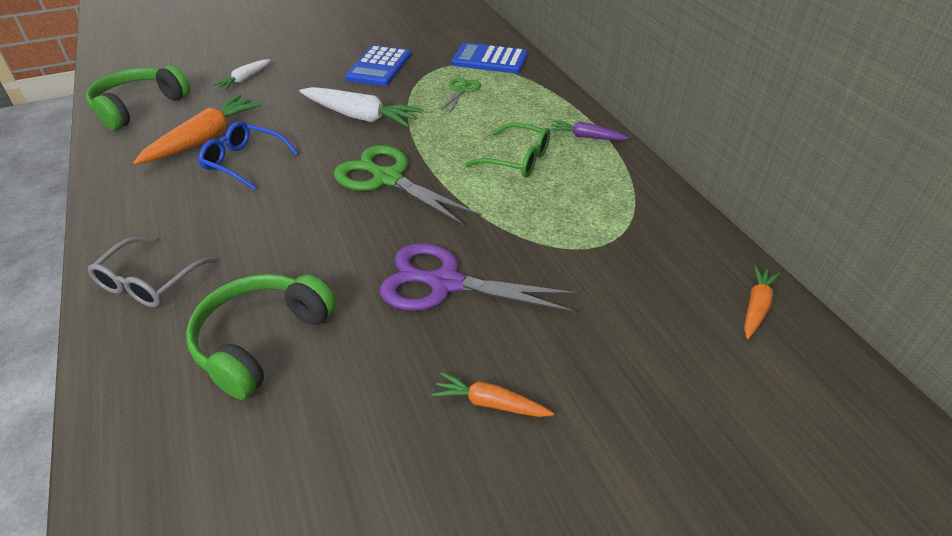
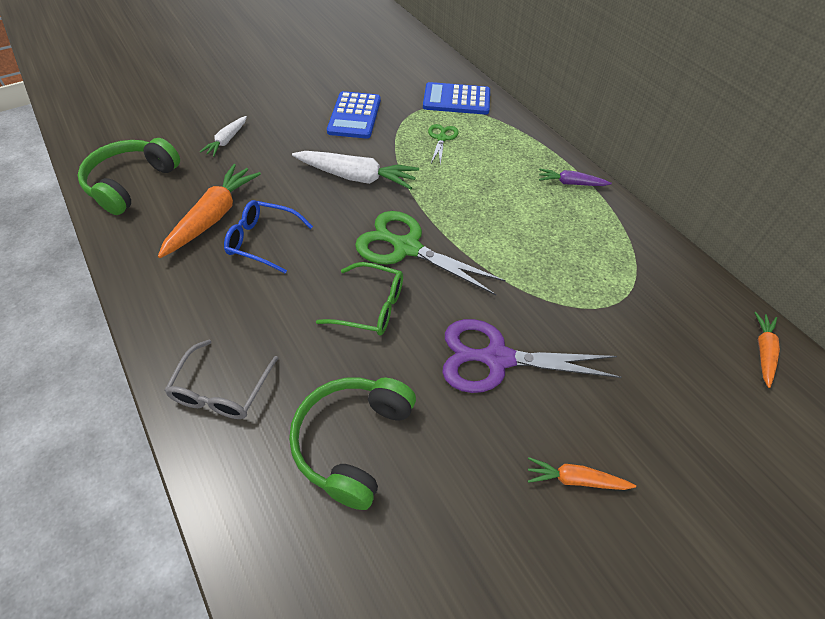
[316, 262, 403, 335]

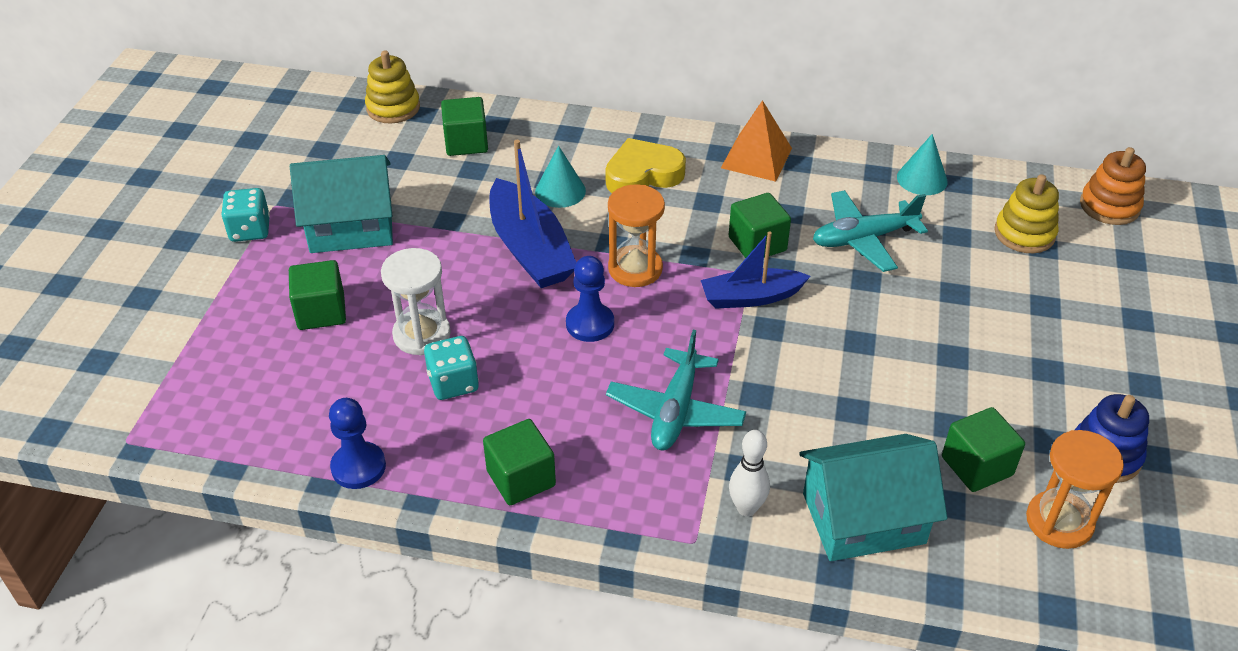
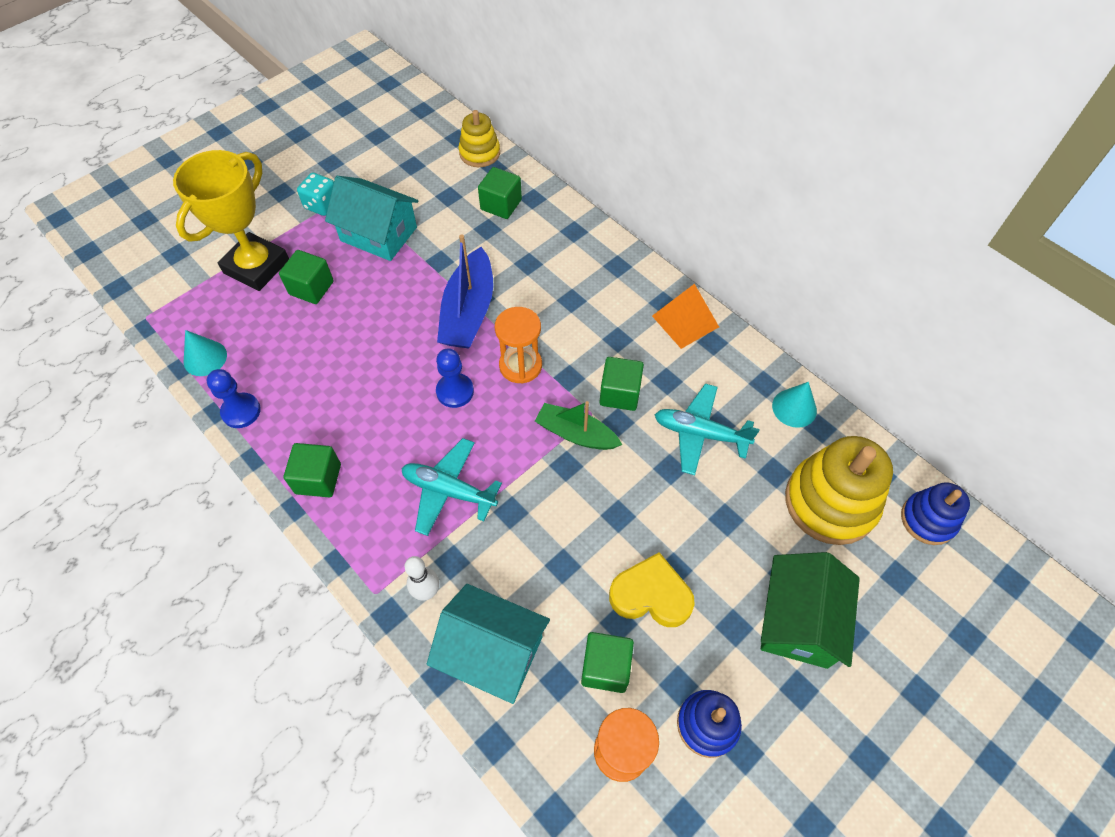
[381, 248, 451, 355] (first image)
[424, 336, 479, 400] (first image)
[173, 150, 289, 291]
[761, 552, 860, 669]
[183, 330, 227, 376]
[609, 552, 695, 627]
[535, 401, 622, 450]
[901, 482, 970, 545]
[401, 438, 502, 536]
[785, 436, 893, 545]

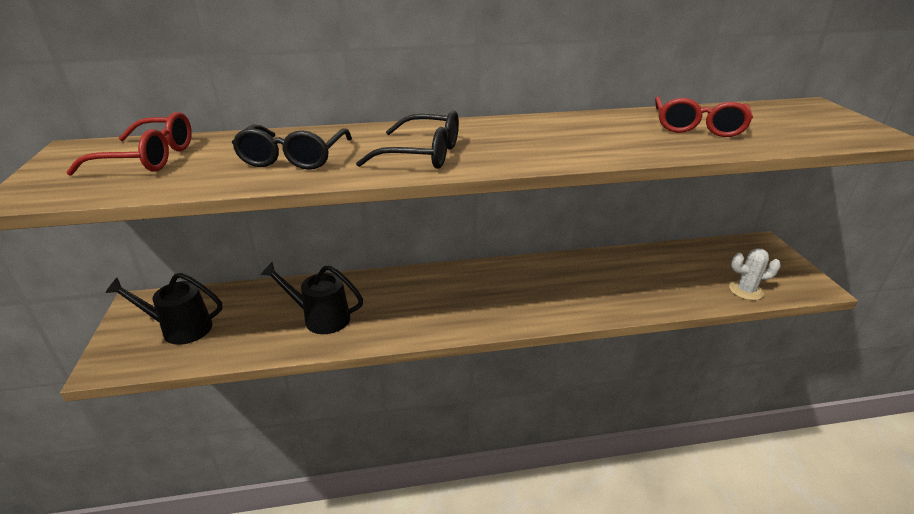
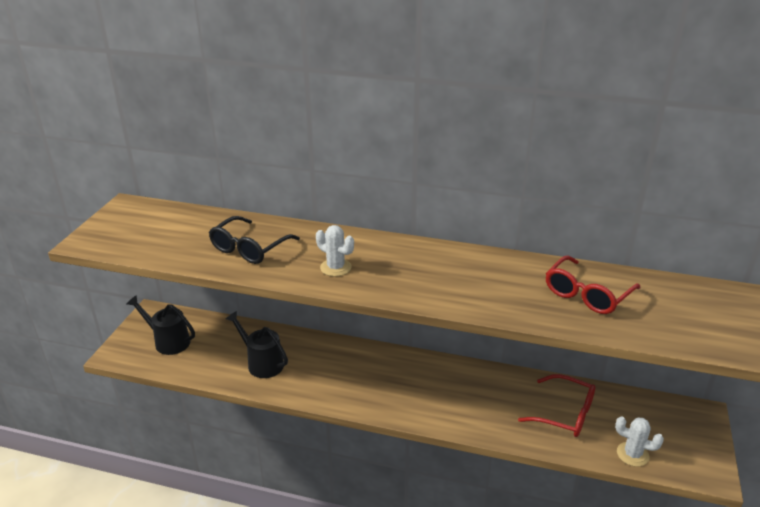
[518, 374, 595, 437]
[316, 225, 354, 276]

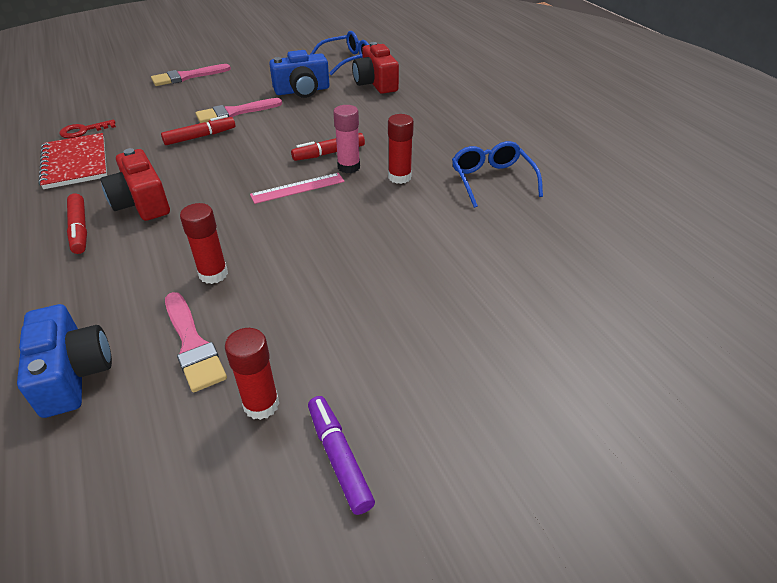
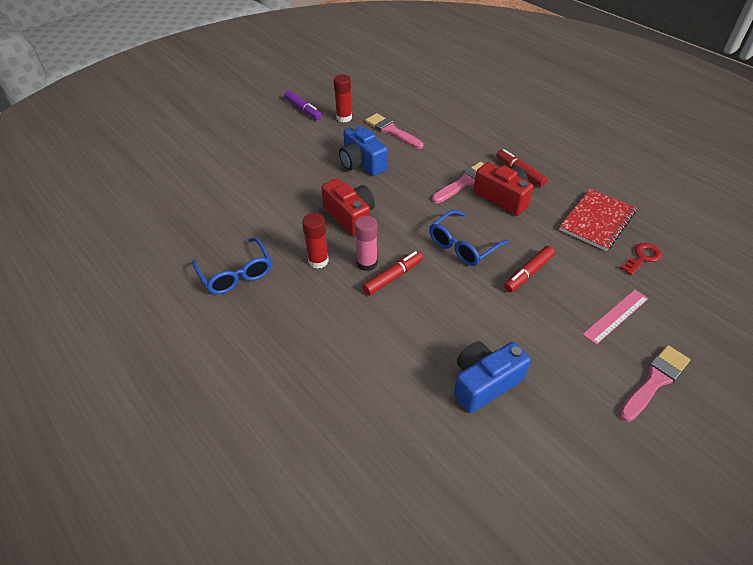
[180, 203, 228, 284] (first image)
[339, 125, 388, 176]
[432, 162, 484, 203]
[582, 290, 648, 345]
[429, 210, 510, 266]
[321, 178, 375, 236]
[559, 189, 636, 251]

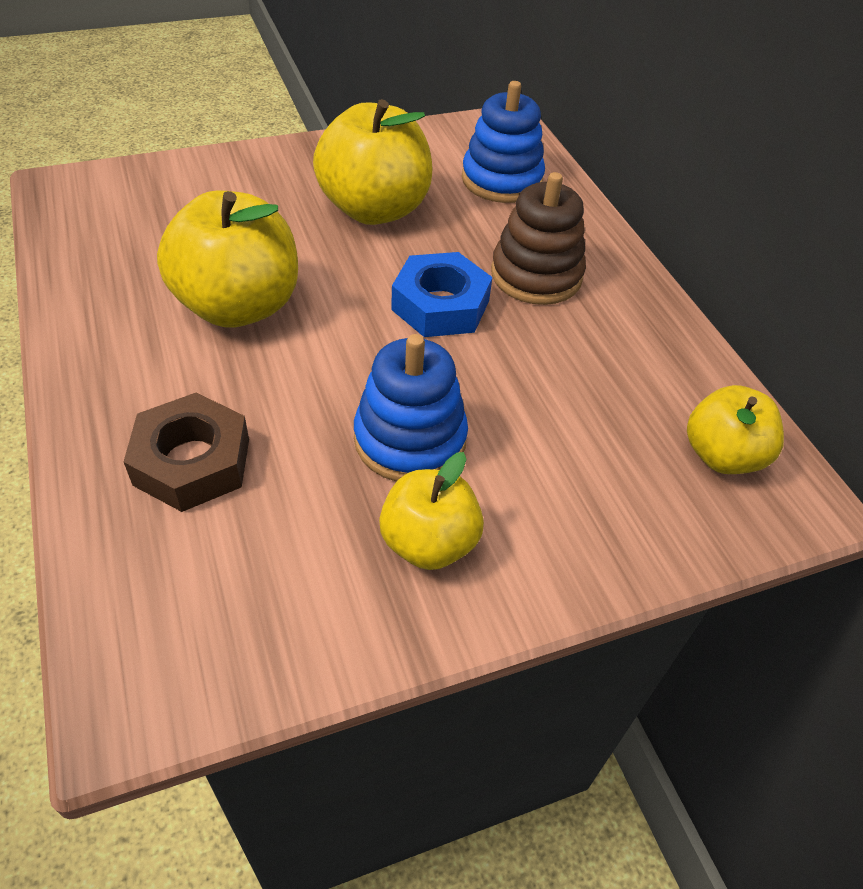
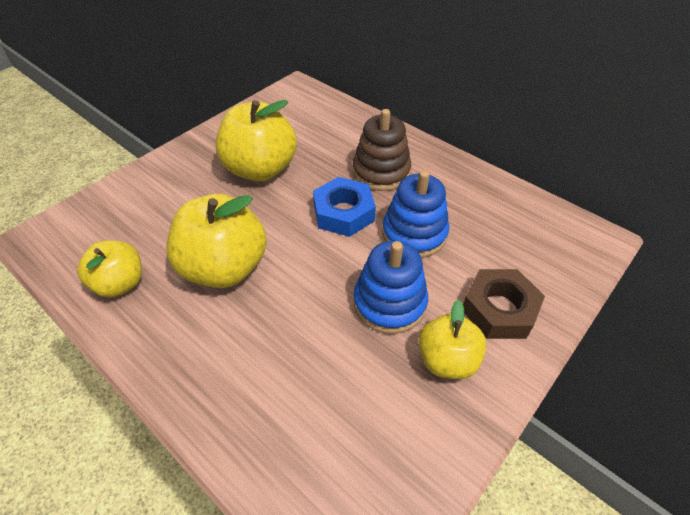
[463, 269, 545, 339]
[382, 170, 449, 258]
[77, 240, 142, 298]

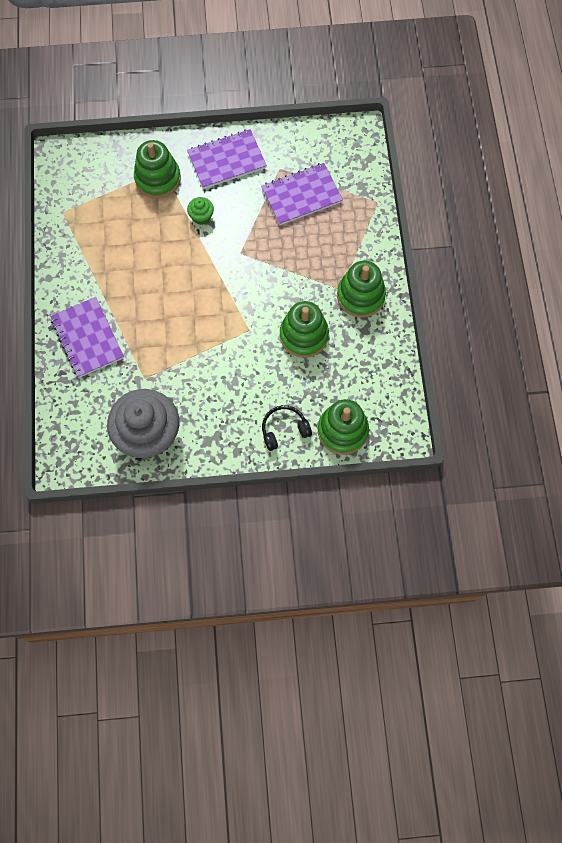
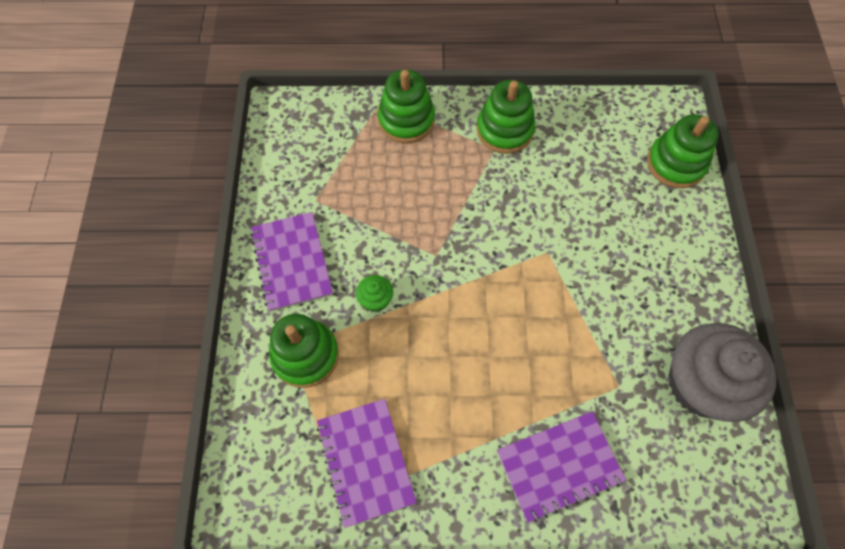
[262, 405, 312, 451] (first image)
[316, 399, 417, 528]
[378, 69, 435, 143]

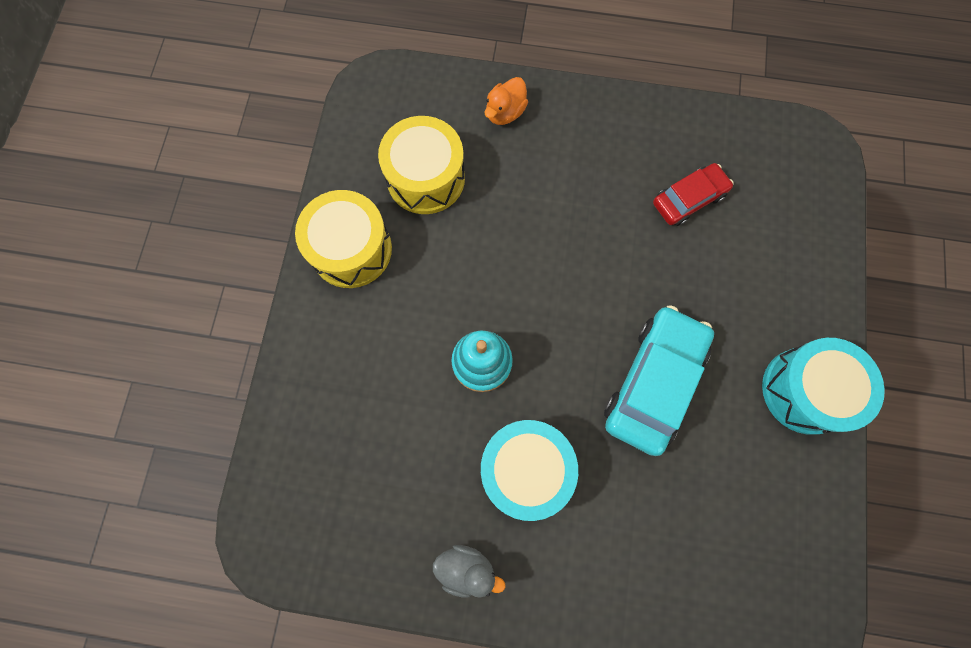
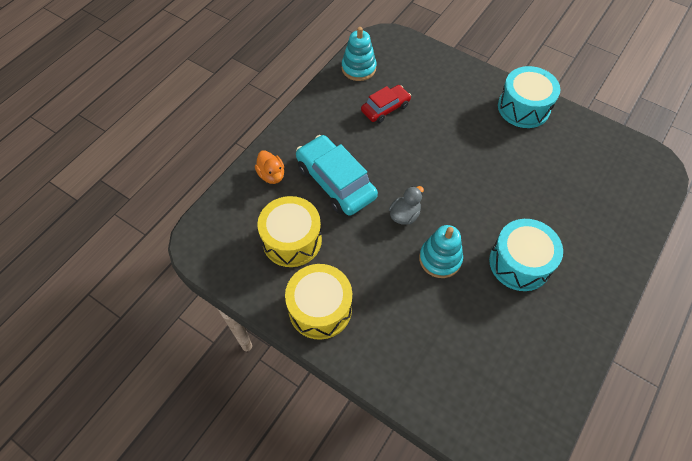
[342, 27, 377, 81]
[389, 186, 424, 225]
[296, 135, 378, 216]
[361, 85, 411, 123]

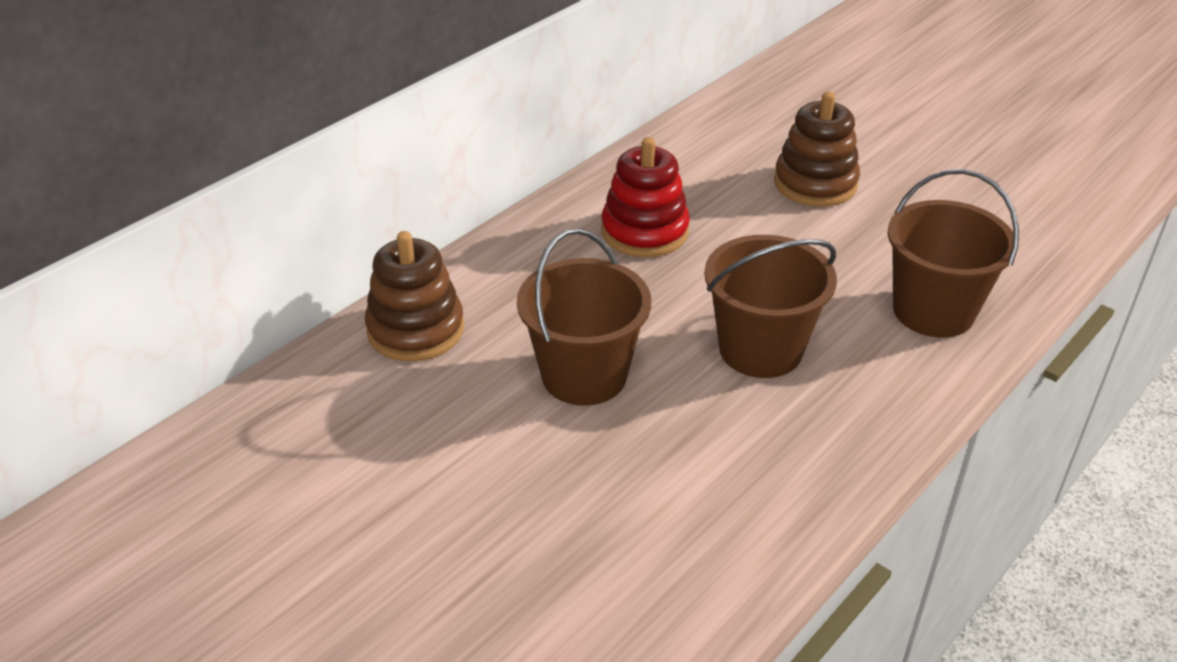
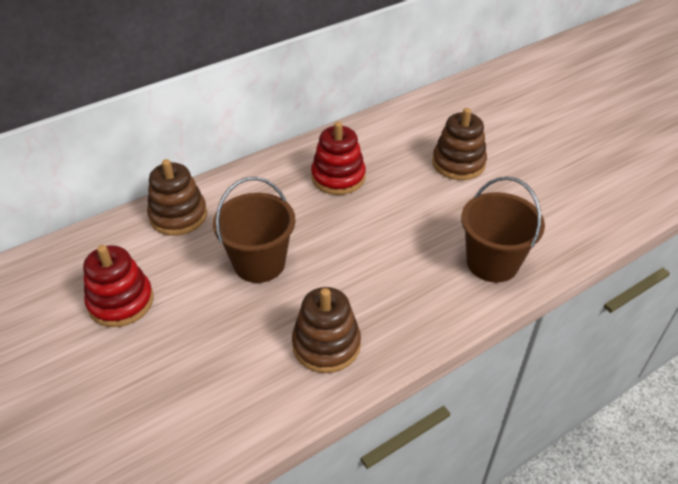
[704, 235, 837, 378] (first image)
[83, 245, 154, 327]
[292, 287, 361, 373]

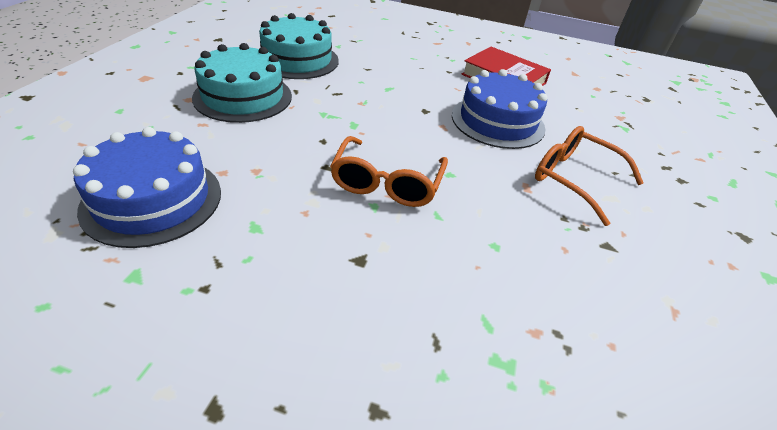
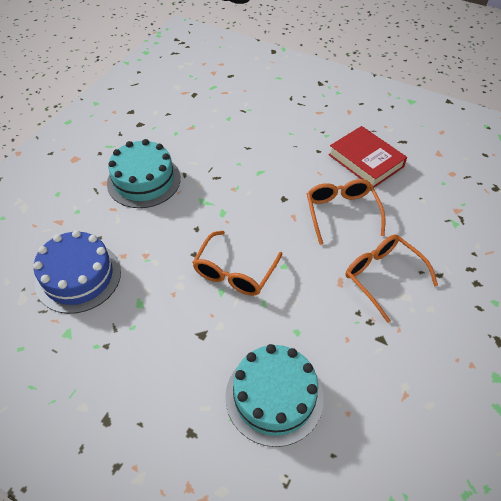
[225, 344, 324, 447]
[307, 179, 385, 245]

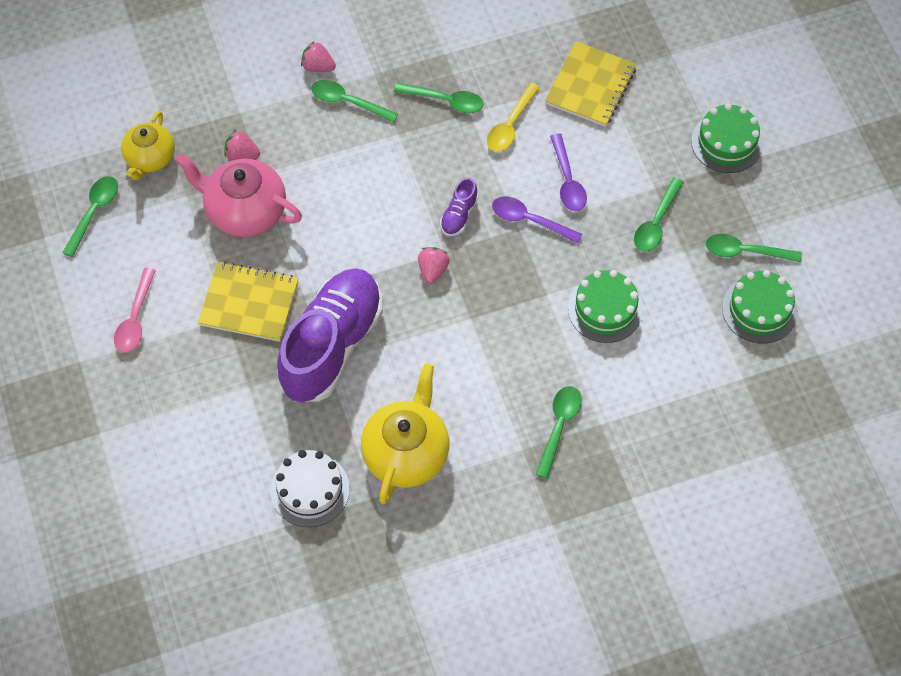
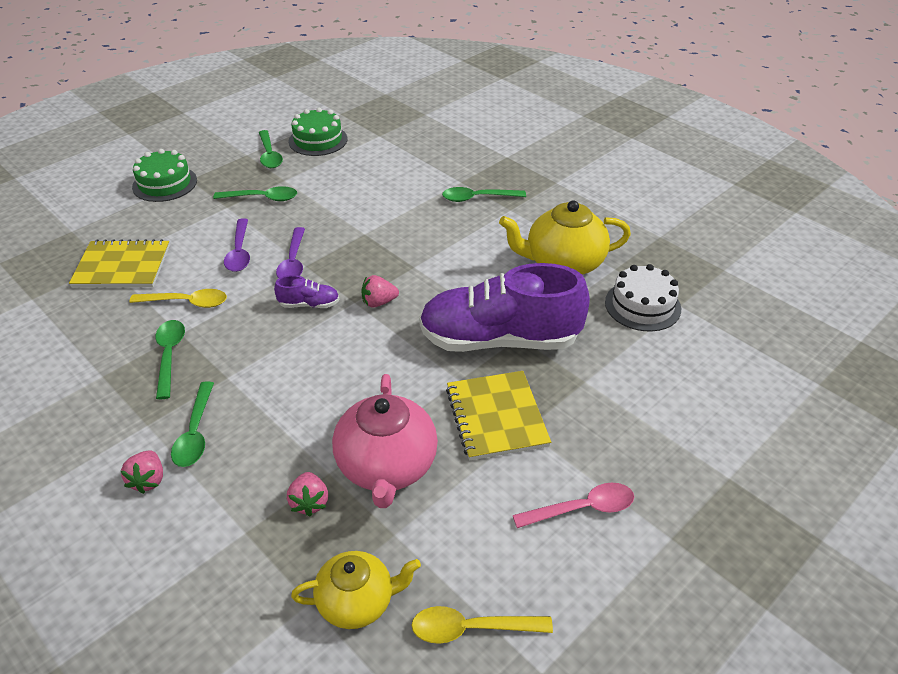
[568, 270, 643, 343] (first image)
[411, 606, 553, 644]
[224, 218, 250, 272]

